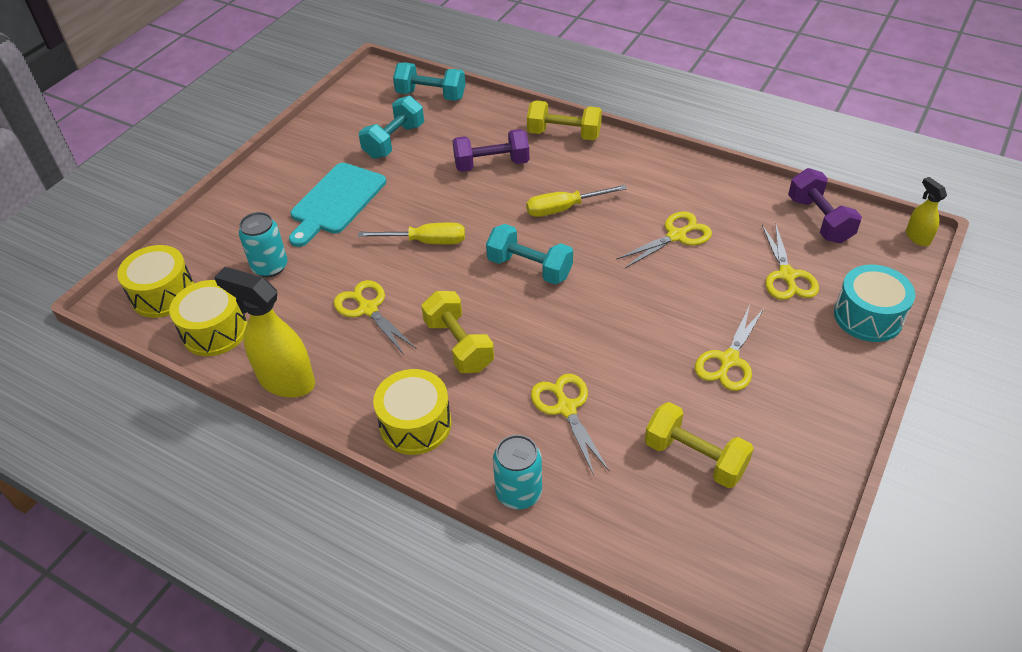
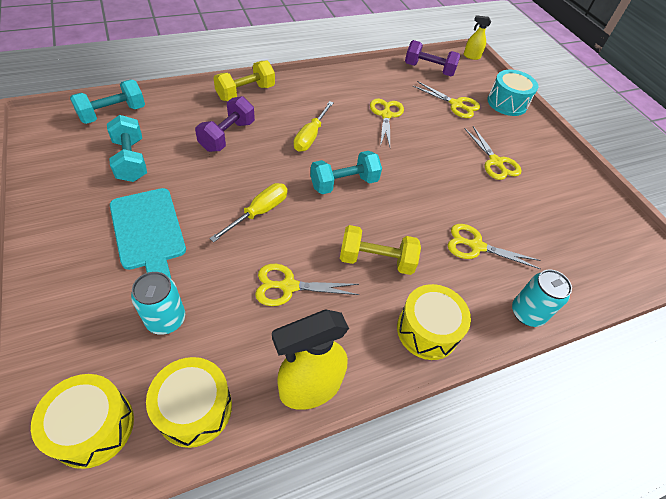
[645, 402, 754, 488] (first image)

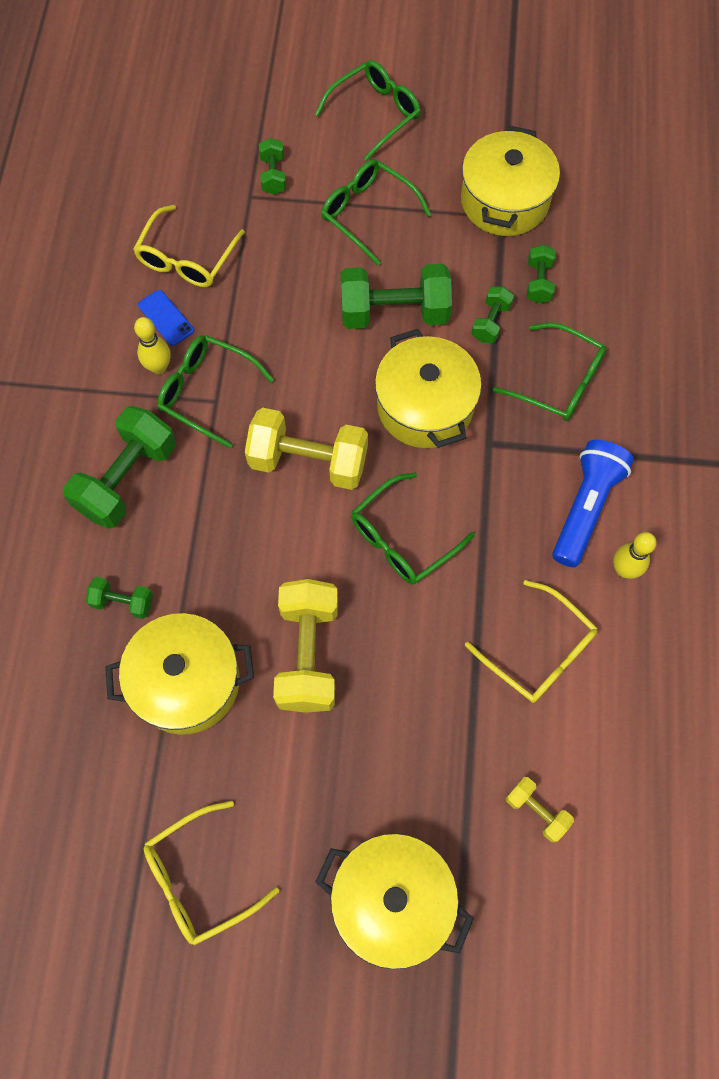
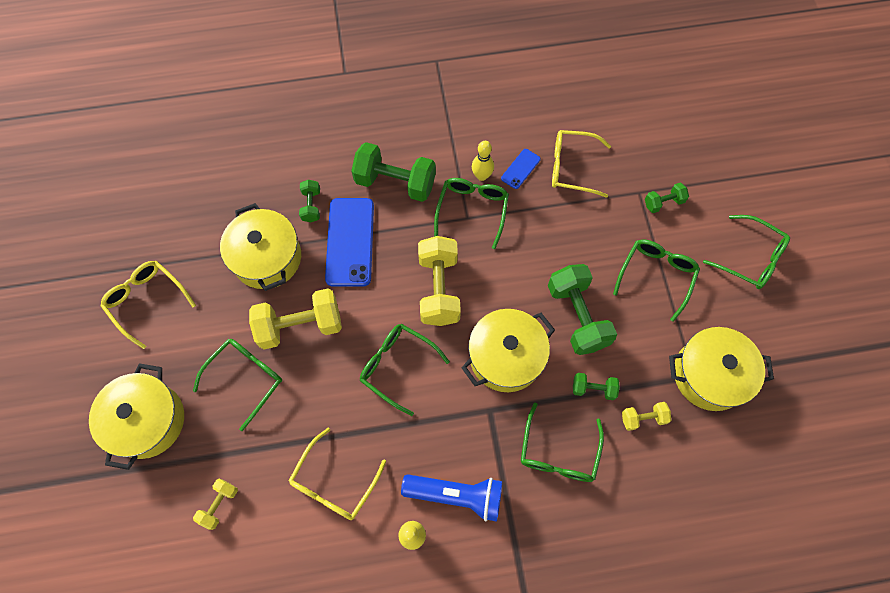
[193, 339, 282, 431]
[325, 198, 374, 287]
[622, 402, 671, 431]

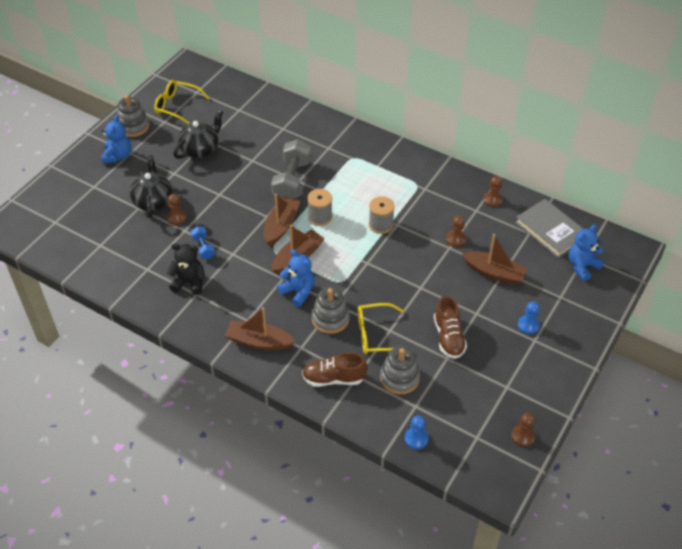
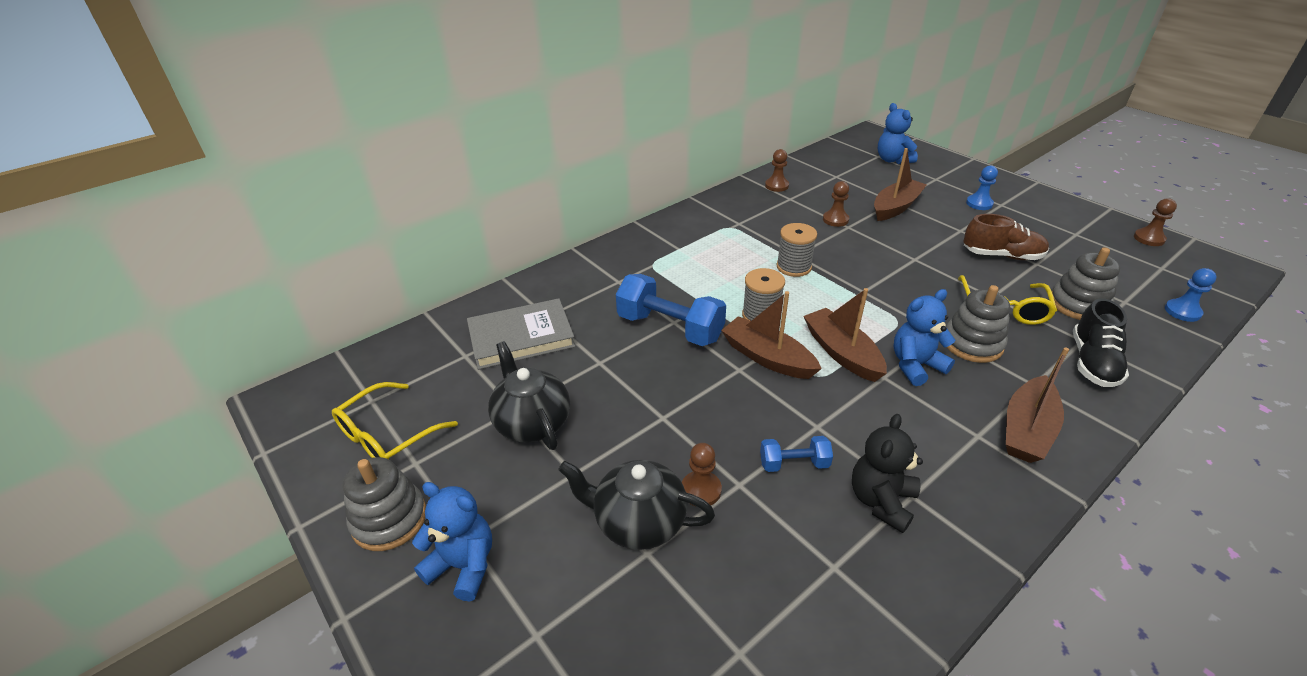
[467, 298, 575, 370]
[616, 274, 726, 346]
[1073, 298, 1129, 387]

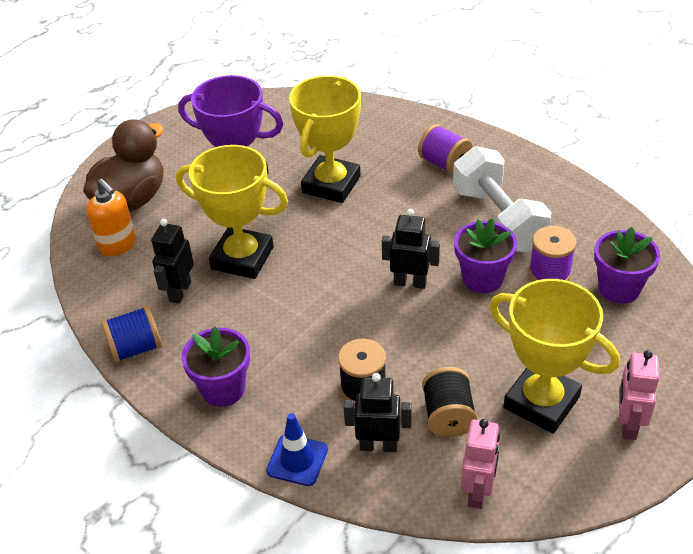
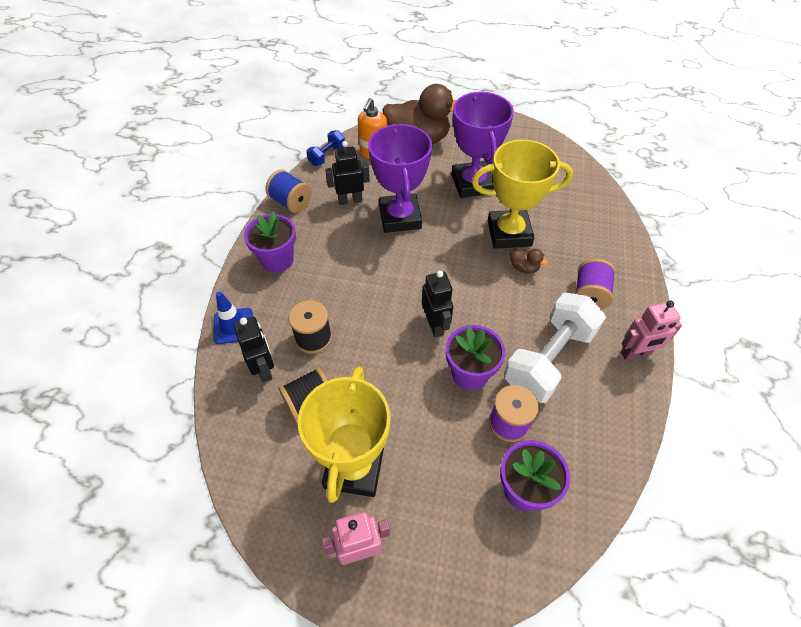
[306, 130, 345, 166]
[510, 248, 548, 273]
[621, 300, 682, 360]
[368, 124, 432, 233]

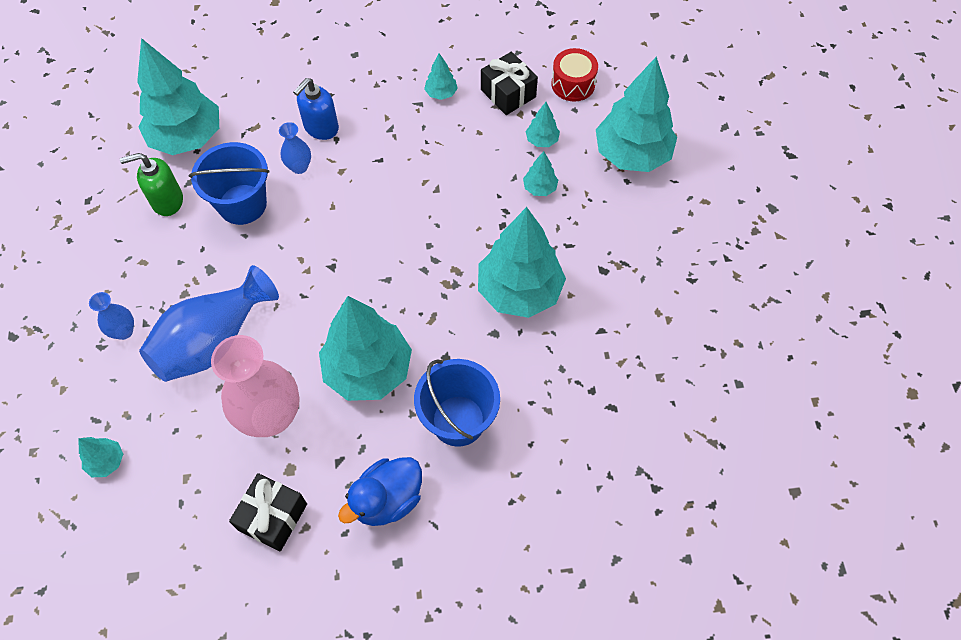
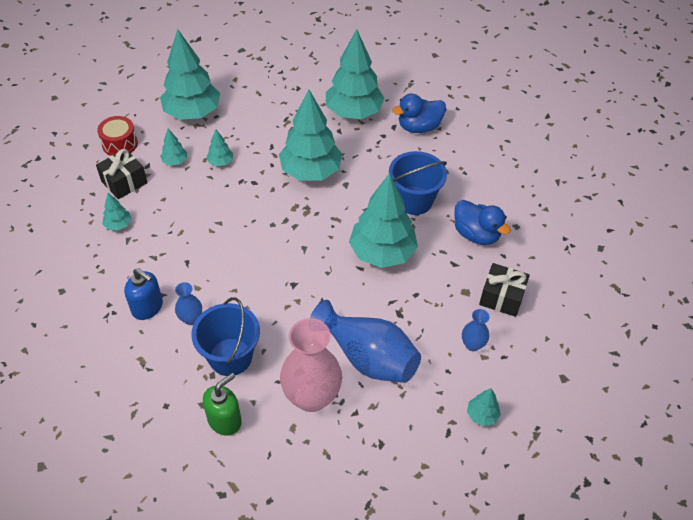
[392, 94, 446, 133]
[462, 309, 490, 351]
[326, 29, 385, 119]
[280, 318, 342, 412]
[203, 373, 242, 436]

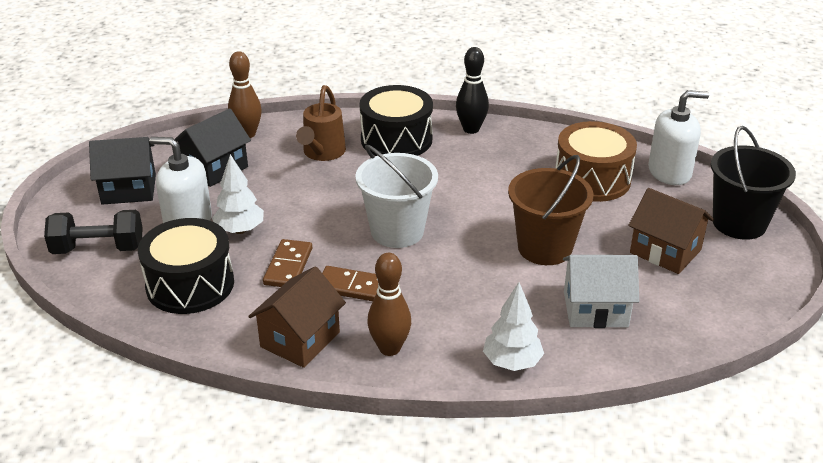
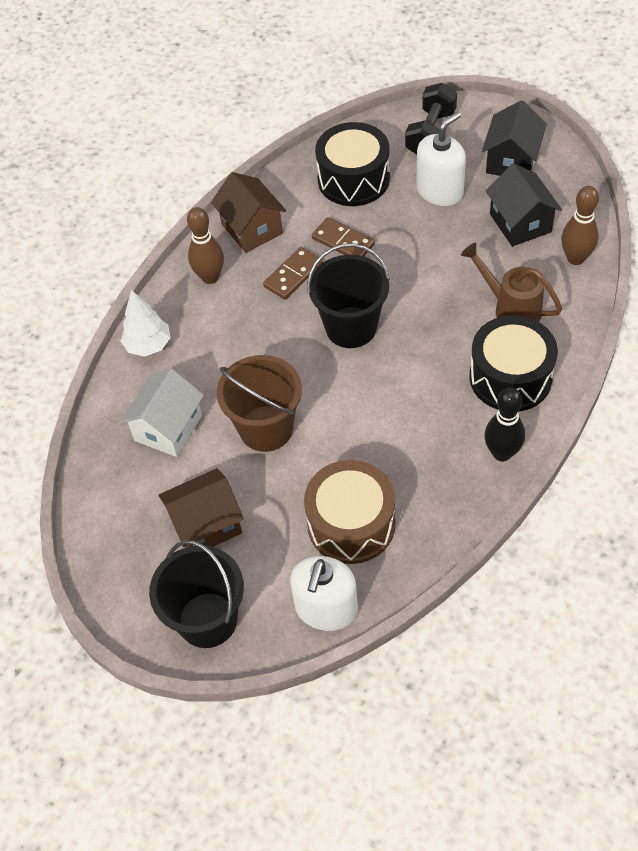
[212, 154, 264, 234] (first image)
[307, 243, 390, 348]

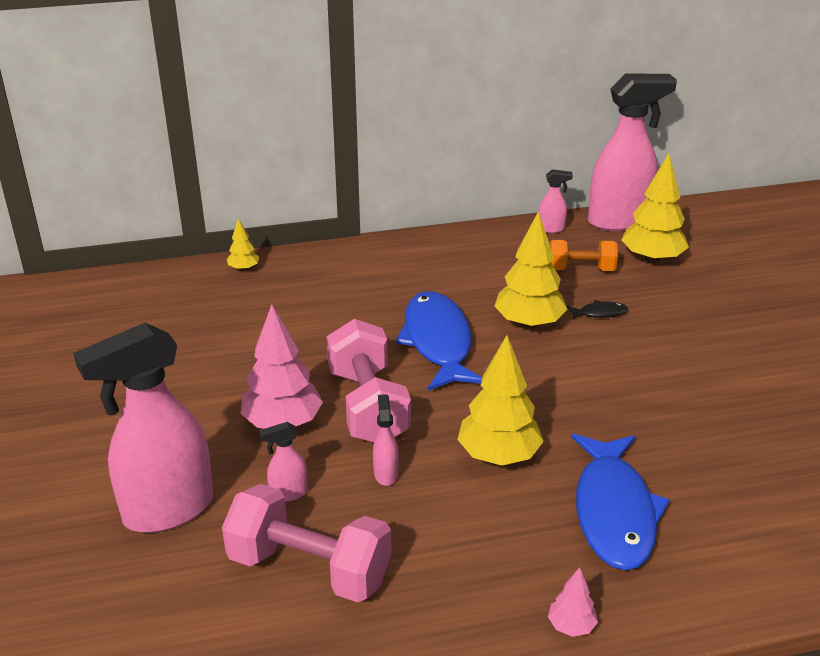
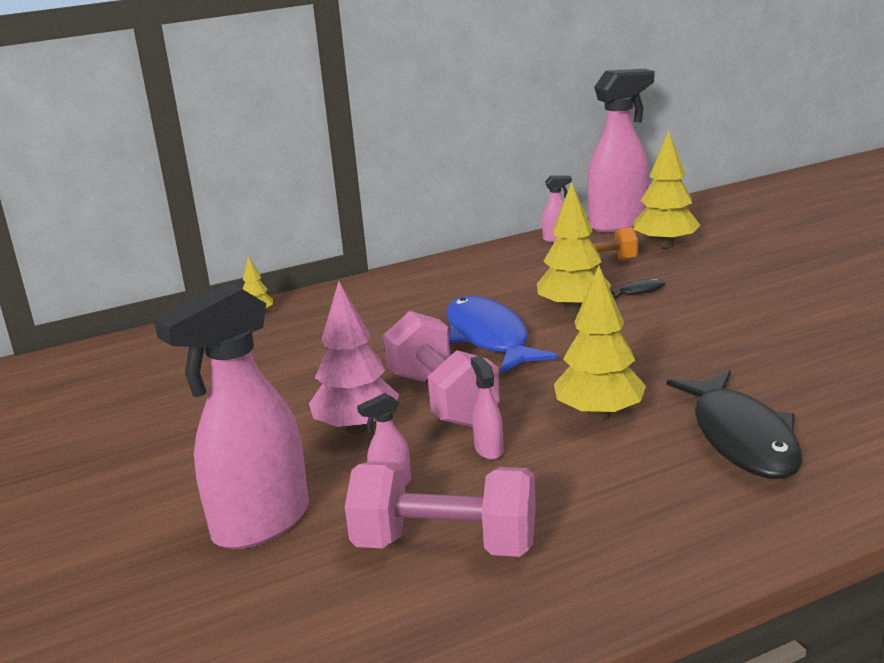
[548, 567, 598, 637] (first image)
[667, 371, 802, 479]

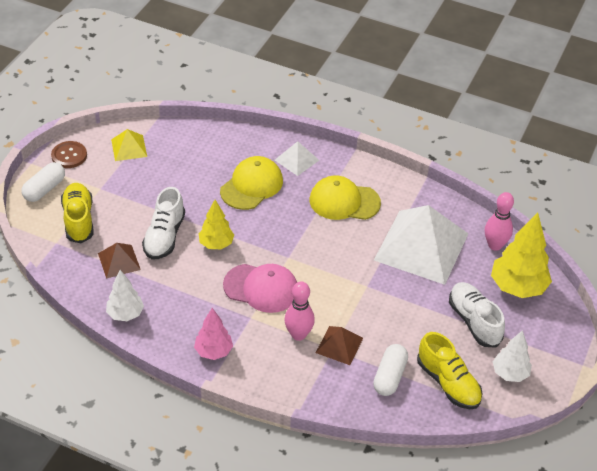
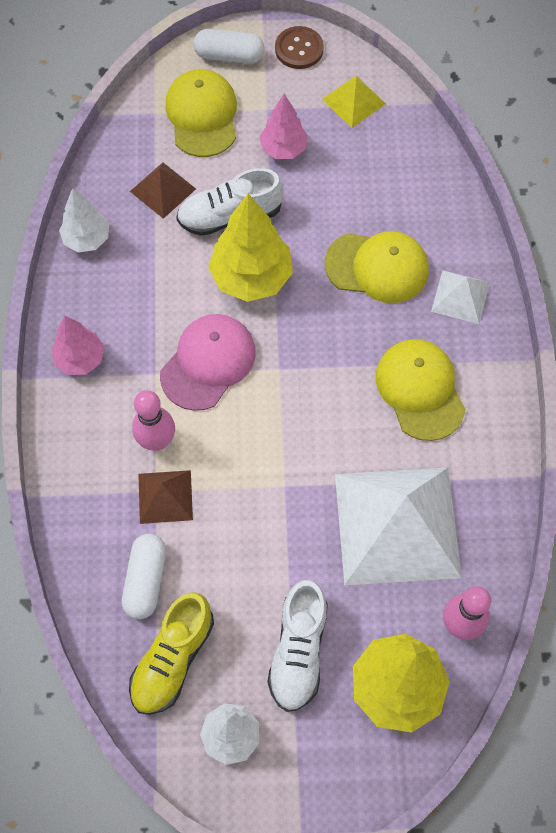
[259, 94, 308, 159]
[165, 69, 237, 157]
[160, 314, 256, 411]
[122, 534, 166, 619]
[267, 580, 328, 712]
[208, 194, 293, 302]

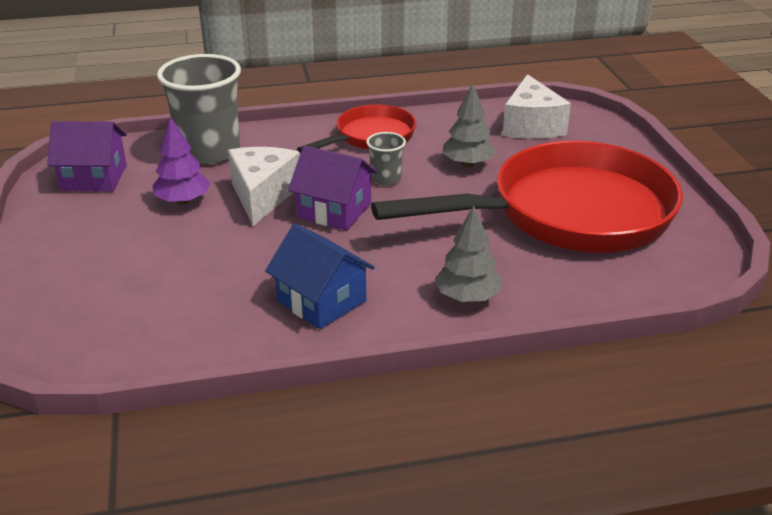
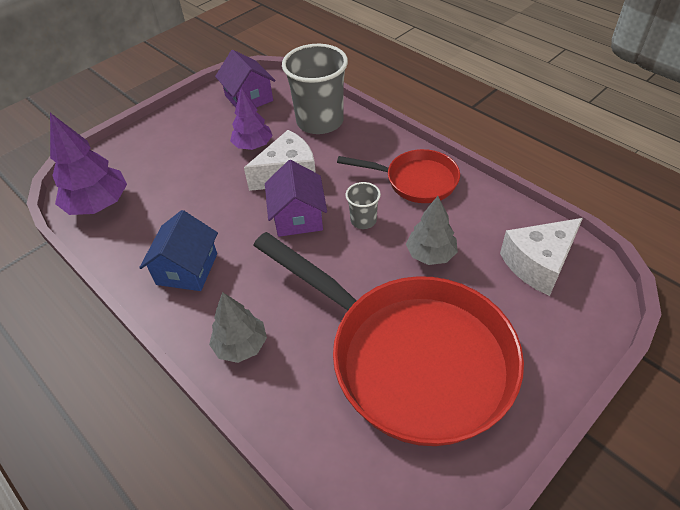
[50, 113, 127, 215]

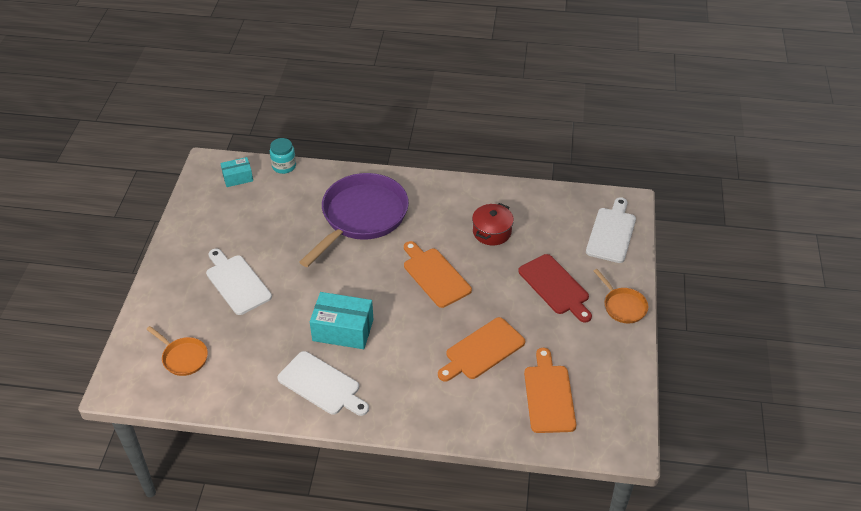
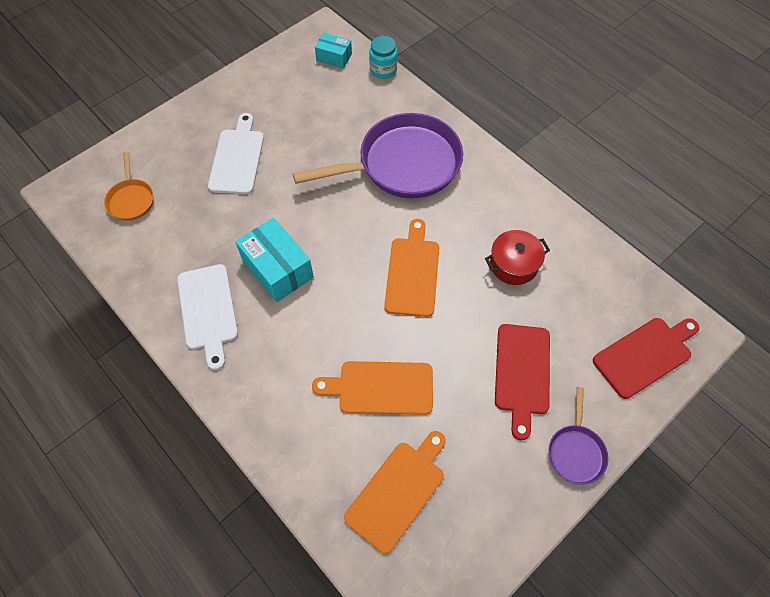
[593, 318, 699, 399]
[549, 387, 608, 485]

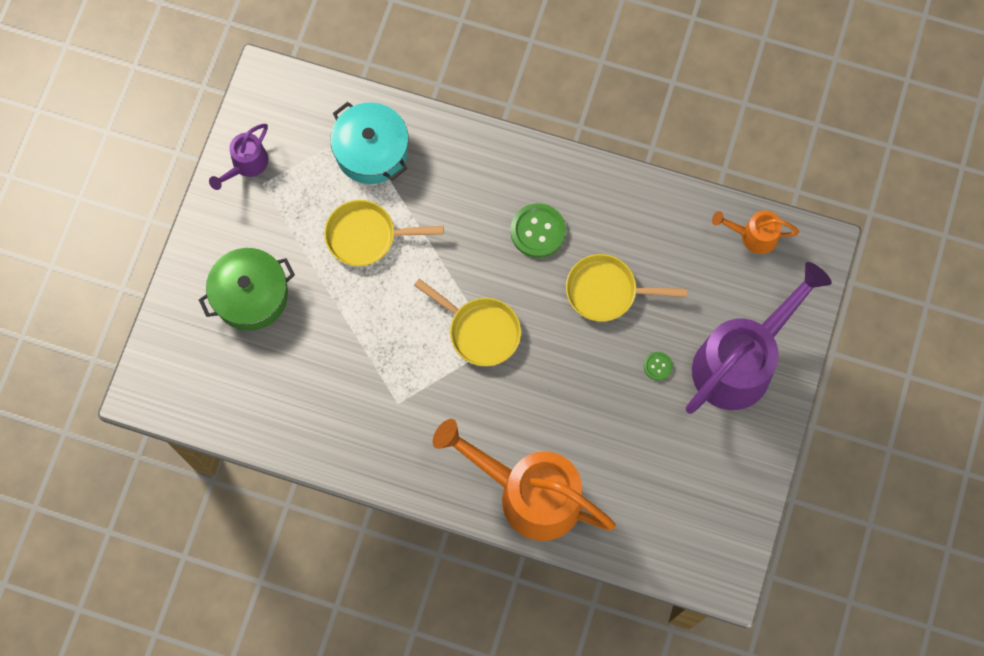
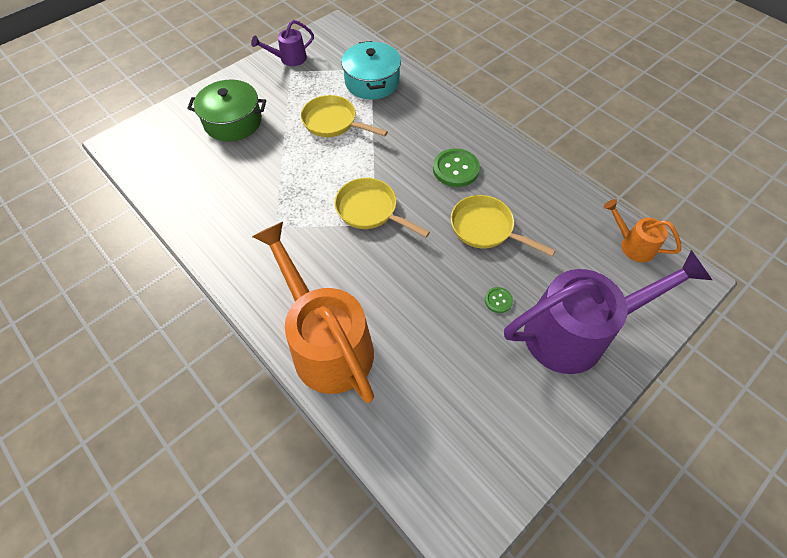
[335, 178, 430, 237]

